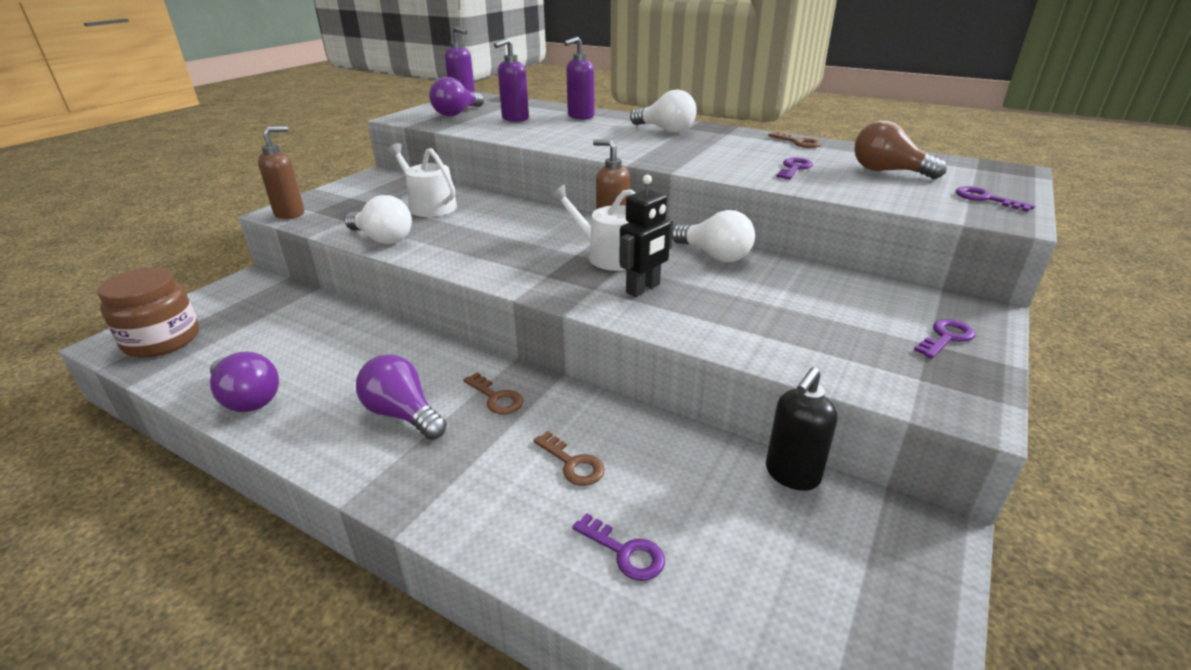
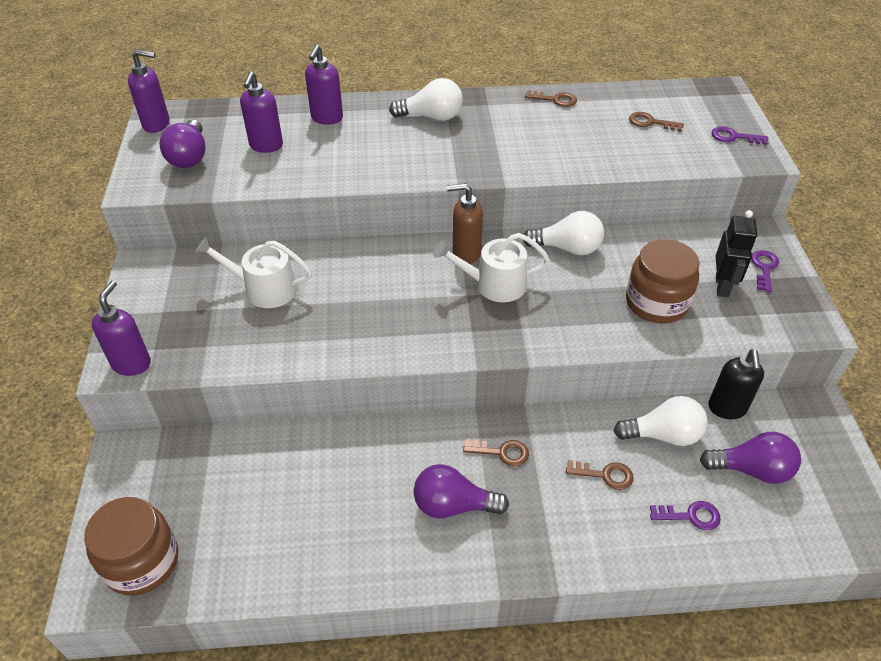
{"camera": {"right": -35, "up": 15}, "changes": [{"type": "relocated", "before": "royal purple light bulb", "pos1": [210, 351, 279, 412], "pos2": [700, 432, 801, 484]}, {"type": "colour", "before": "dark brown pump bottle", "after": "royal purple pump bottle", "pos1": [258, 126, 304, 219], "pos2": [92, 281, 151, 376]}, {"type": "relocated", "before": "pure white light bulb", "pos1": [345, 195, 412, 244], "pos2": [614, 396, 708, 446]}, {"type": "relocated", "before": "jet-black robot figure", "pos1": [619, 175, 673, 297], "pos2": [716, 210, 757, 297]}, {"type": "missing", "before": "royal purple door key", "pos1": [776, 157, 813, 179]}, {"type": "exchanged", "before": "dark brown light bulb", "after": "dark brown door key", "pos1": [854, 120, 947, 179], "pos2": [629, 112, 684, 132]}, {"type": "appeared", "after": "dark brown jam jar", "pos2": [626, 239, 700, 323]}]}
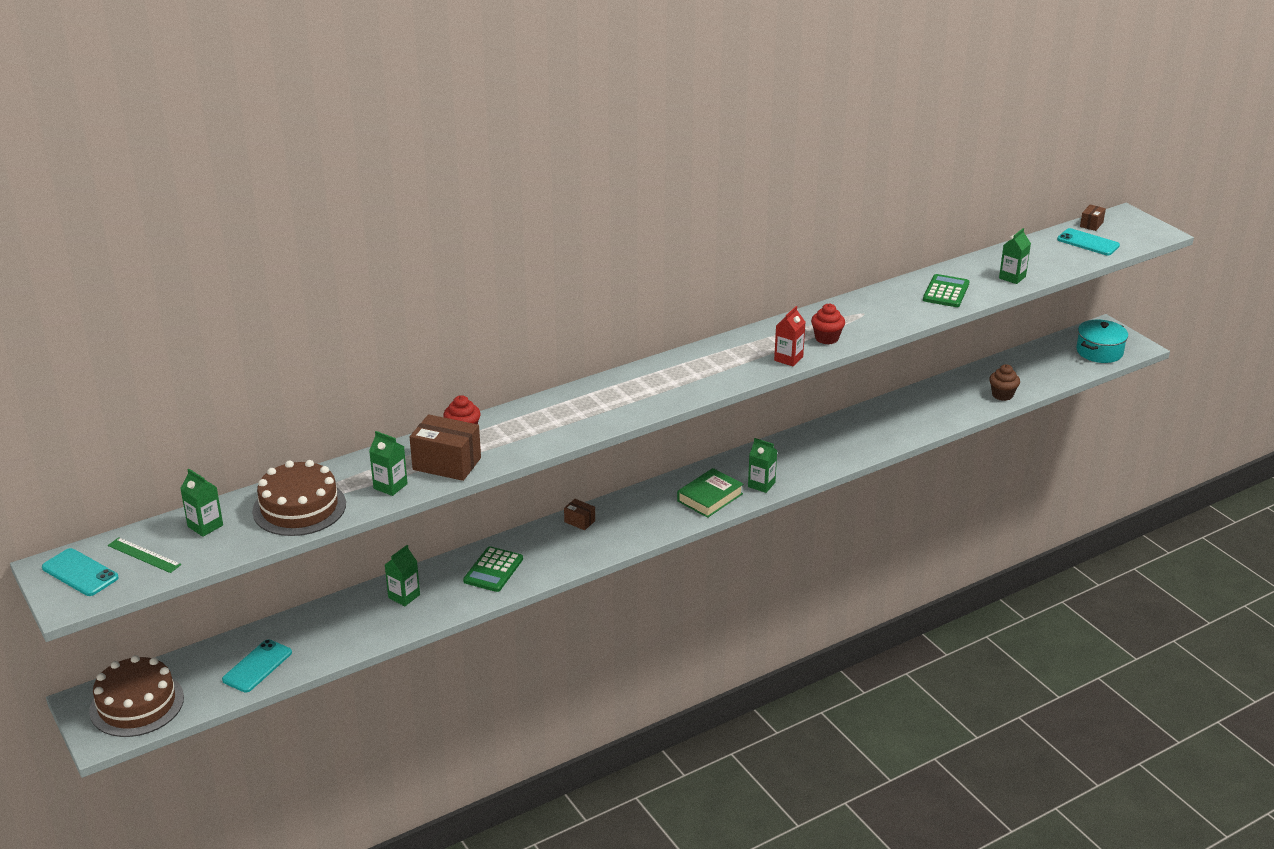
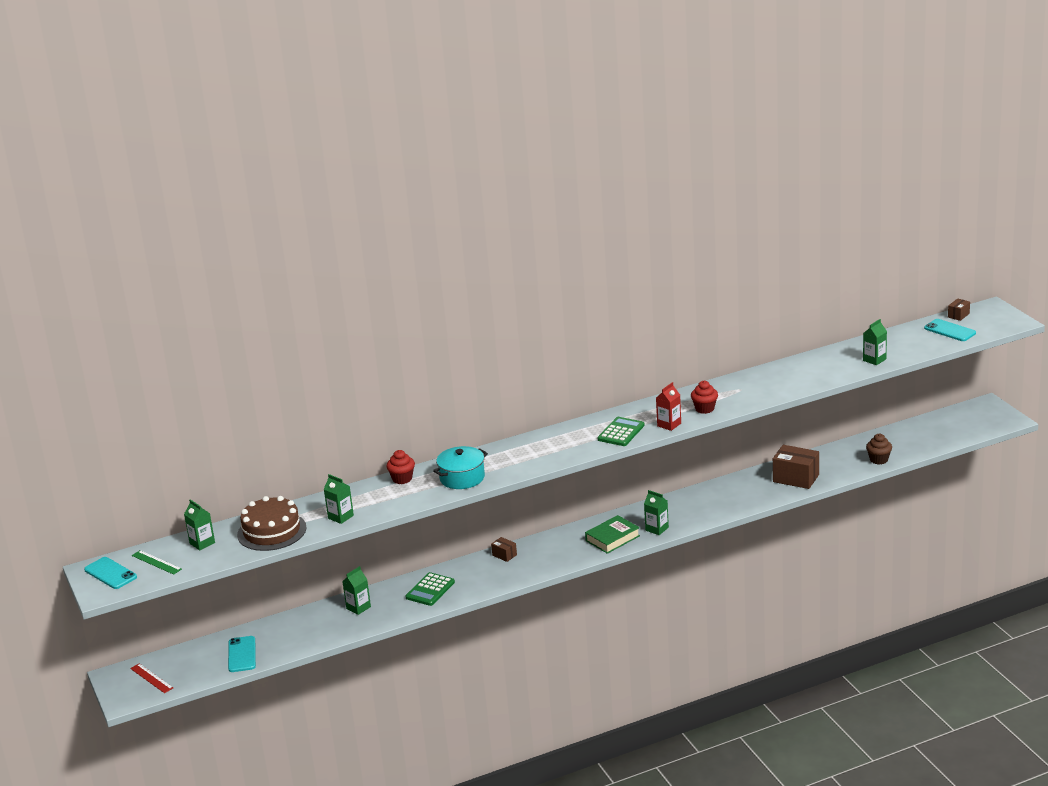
{"camera": {"right": 10, "up": -5}, "changes": [{"type": "exchanged", "before": "dark brown layer cake", "after": "scarlet measuring stick", "pos1": [89, 655, 184, 737], "pos2": [130, 663, 173, 693]}, {"type": "spun", "before": "turquoise mobile phone", "pos1": [222, 639, 292, 692], "pos2": [228, 636, 256, 672], "turn": -45}, {"type": "relocated", "before": "dark brown package", "pos1": [410, 414, 481, 481], "pos2": [773, 445, 819, 489]}, {"type": "relocated", "before": "emerald calculator", "pos1": [923, 274, 970, 307], "pos2": [598, 417, 645, 446]}, {"type": "relocated", "before": "turquoise pot", "pos1": [1076, 320, 1128, 363], "pos2": [433, 446, 488, 489]}]}
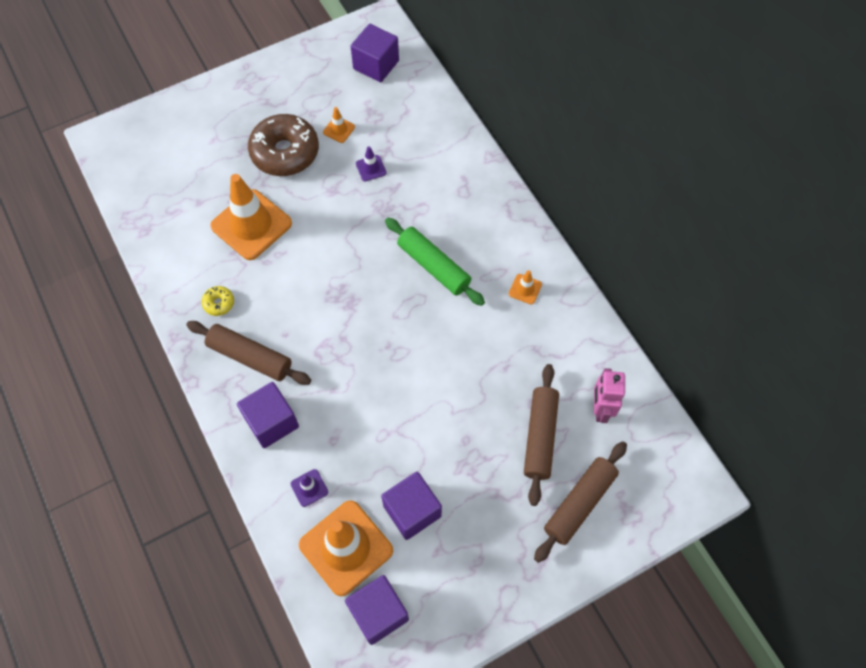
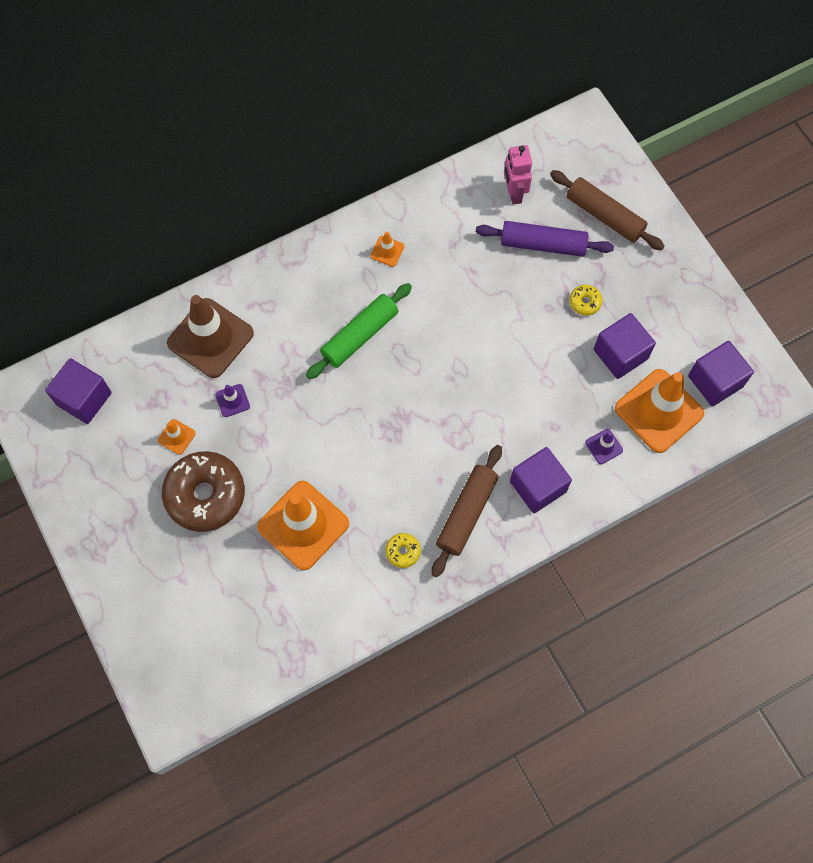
{"camera": {"right": -90, "up": 5}, "changes": [{"type": "colour", "before": "dark brown dough roller", "after": "royal purple dough roller", "pos1": [524, 364, 559, 506], "pos2": [476, 221, 614, 257]}, {"type": "spun", "before": "pink robot figure", "pos1": [594, 368, 625, 423], "pos2": [504, 145, 532, 205], "turn": 75}, {"type": "appeared", "after": "dark brown traffic cone", "pos2": [167, 295, 254, 378]}, {"type": "appeared", "after": "bright yellow glazed donut", "pos2": [569, 285, 602, 316]}]}
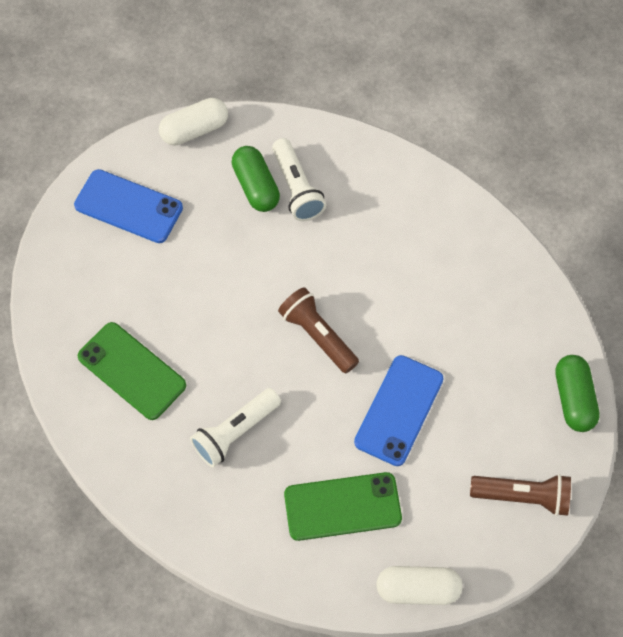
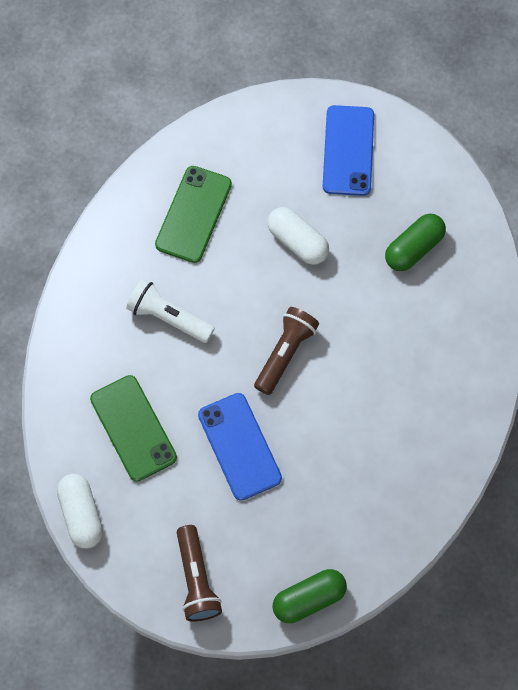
{"camera": {"right": 70, "up": 5}, "changes": [{"type": "relocated", "before": "pure white pill", "pos1": [159, 98, 228, 145], "pos2": [267, 207, 329, 265]}, {"type": "missing", "before": "pure white torch", "pos1": [272, 138, 326, 221]}, {"type": "spun", "before": "cobalt mobile phone", "pos1": [354, 355, 444, 466], "pos2": [198, 393, 282, 501], "turn": 60}]}
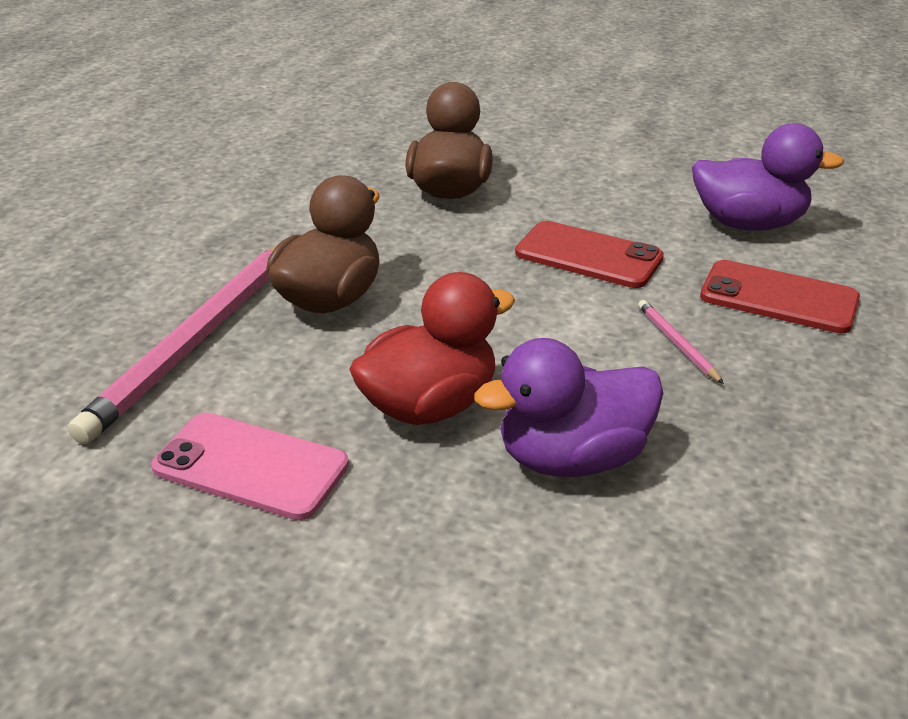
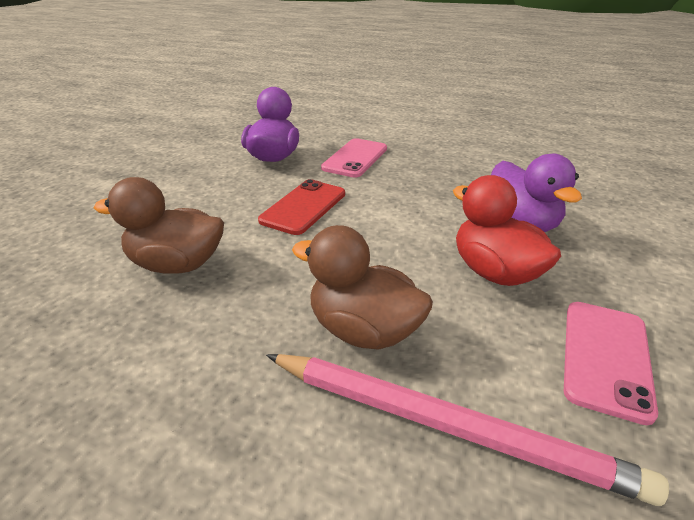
{"camera": {"right": -90, "up": 0}, "changes": [{"type": "missing", "before": "pink pencil", "pos1": [638, 300, 724, 384]}, {"type": "colour", "before": "scarlet mobile phone", "after": "pink mobile phone", "pos1": [700, 260, 860, 333], "pos2": [321, 138, 387, 178]}]}
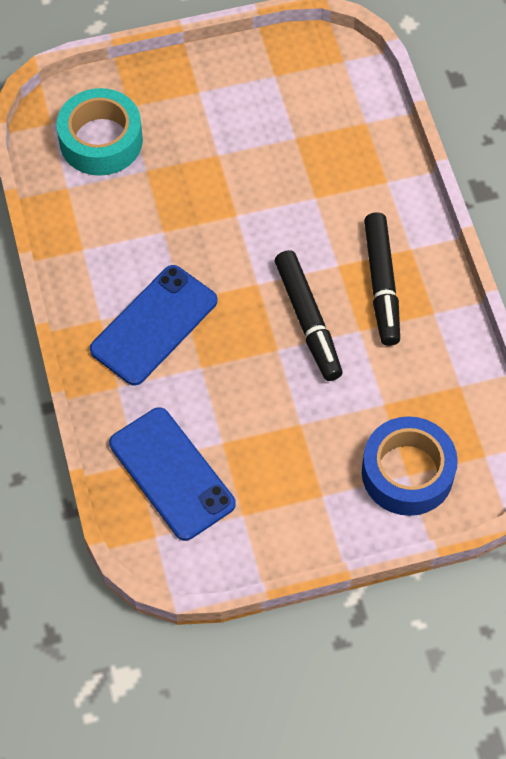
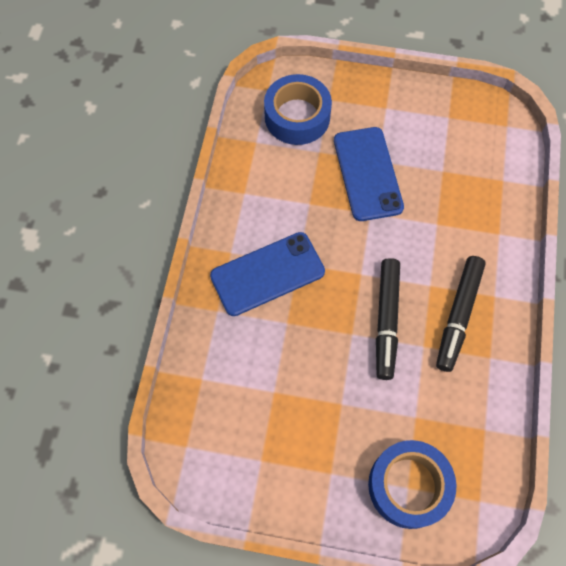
{"camera": {"right": 25, "up": 5}, "changes": [{"type": "colour", "before": "turquoise roll of tape", "after": "cobalt roll of tape", "pos1": [56, 88, 143, 176], "pos2": [264, 74, 332, 145]}, {"type": "relocated", "before": "cobalt mobile phone", "pos1": [109, 407, 236, 541], "pos2": [334, 127, 404, 221]}]}
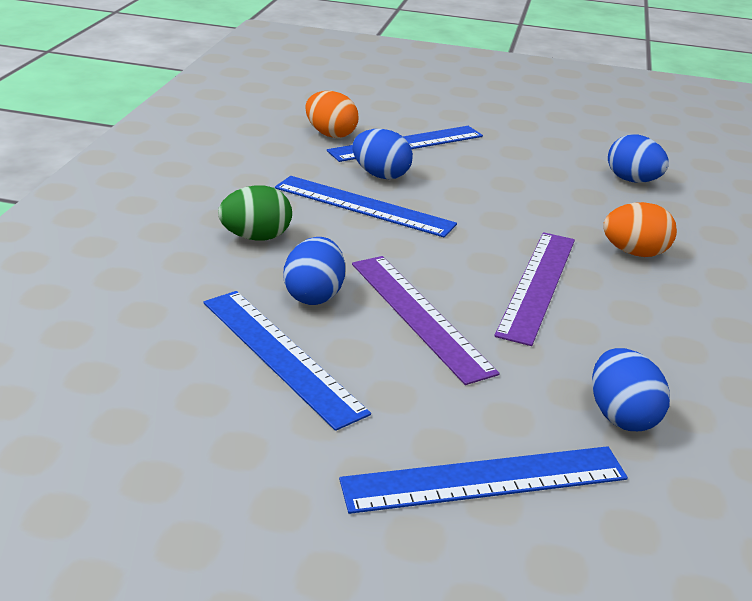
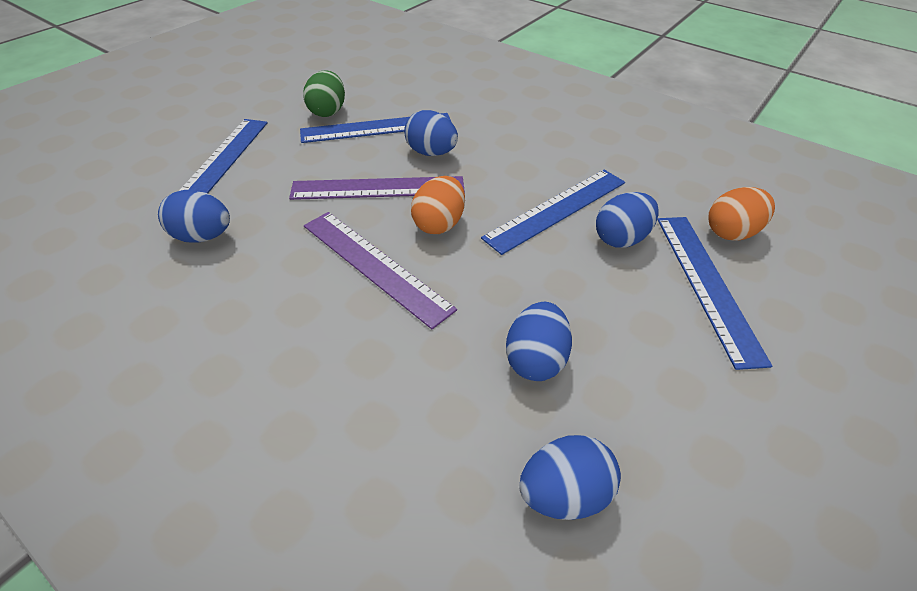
{"camera": {"right": 115, "up": 15}, "changes": [{"type": "relocated", "before": "emerald toy egg", "pos1": [218, 185, 292, 241], "pos2": [303, 70, 345, 117]}, {"type": "relocated", "before": "bright orange toy egg", "pos1": [603, 202, 677, 257], "pos2": [411, 176, 465, 234]}, {"type": "appeared", "after": "cobalt toy egg", "pos2": [506, 302, 572, 381]}]}
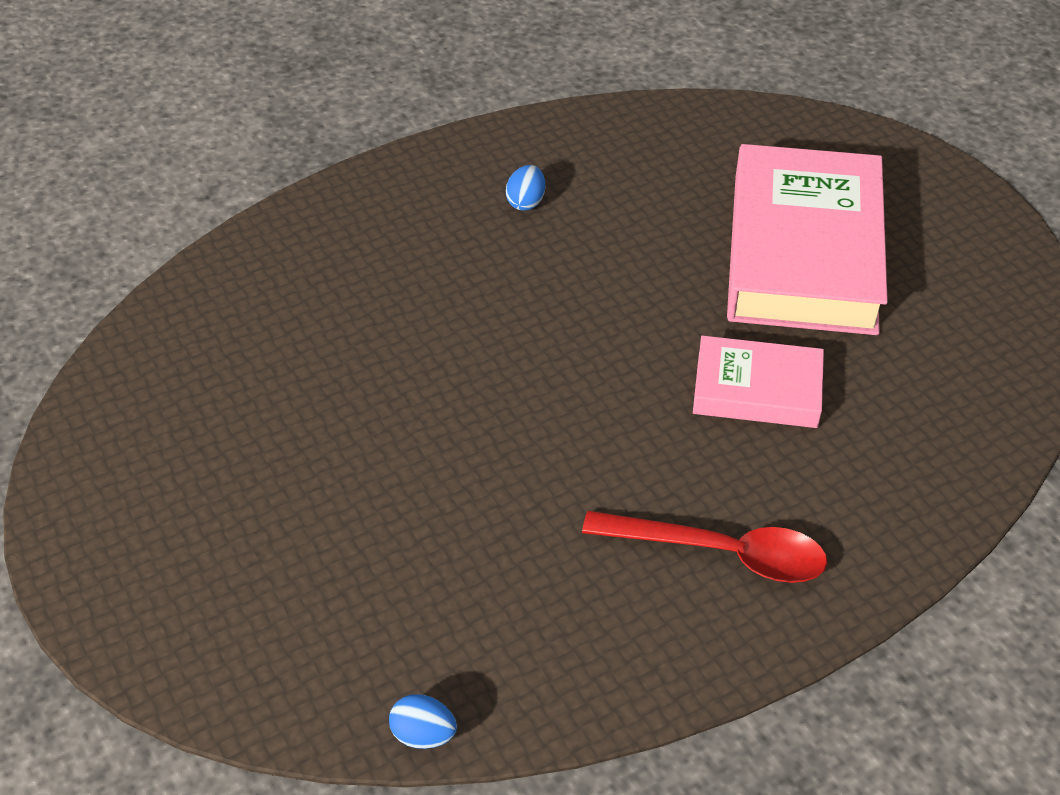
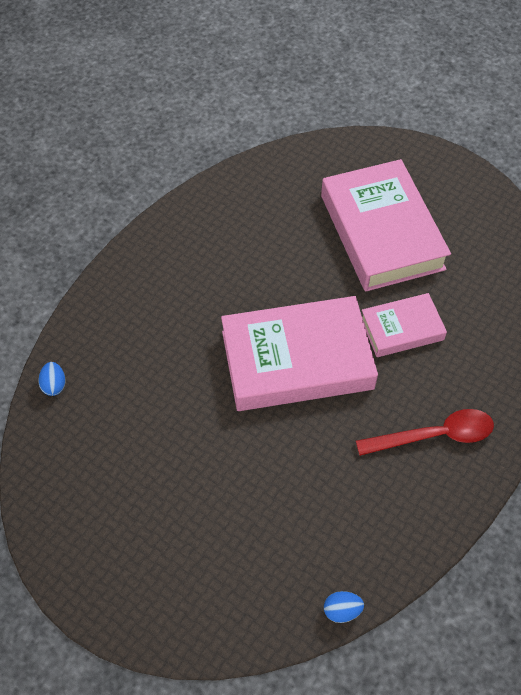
{"camera": {"right": -25, "up": 10}, "changes": [{"type": "relocated", "before": "cobalt toy egg", "pos1": [506, 165, 545, 211], "pos2": [38, 362, 65, 396]}, {"type": "appeared", "after": "pink hardcover", "pos2": [221, 296, 378, 411]}]}
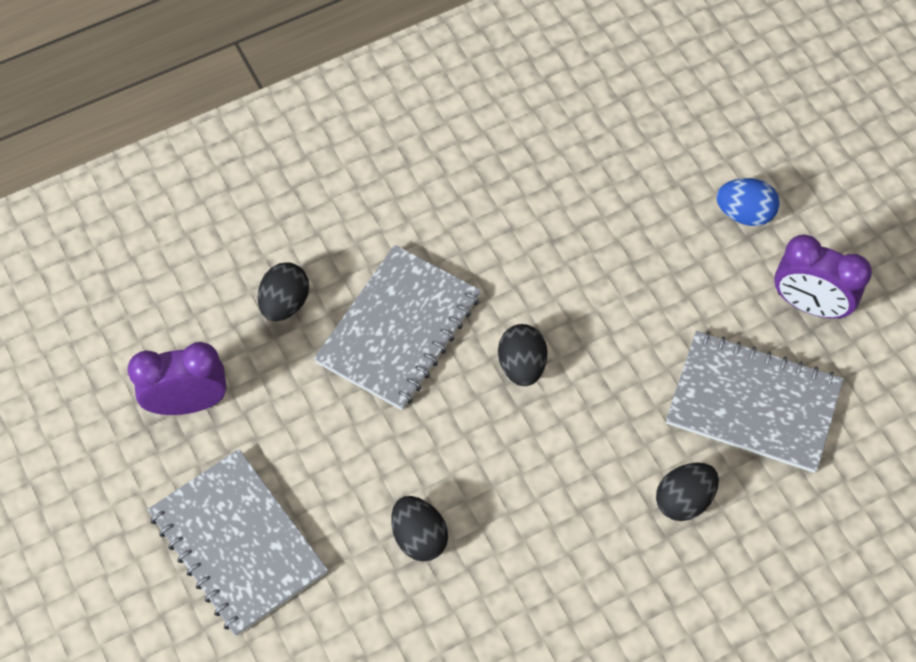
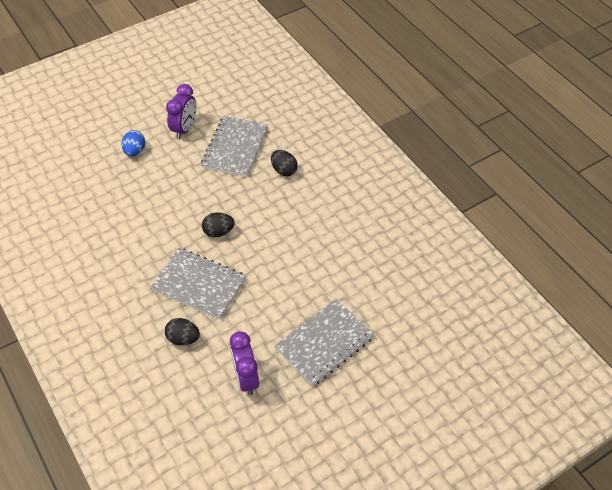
{"camera": {"right": -95, "up": -10}, "changes": [{"type": "missing", "before": "jet-black toy egg", "pos1": [391, 496, 448, 562]}]}
